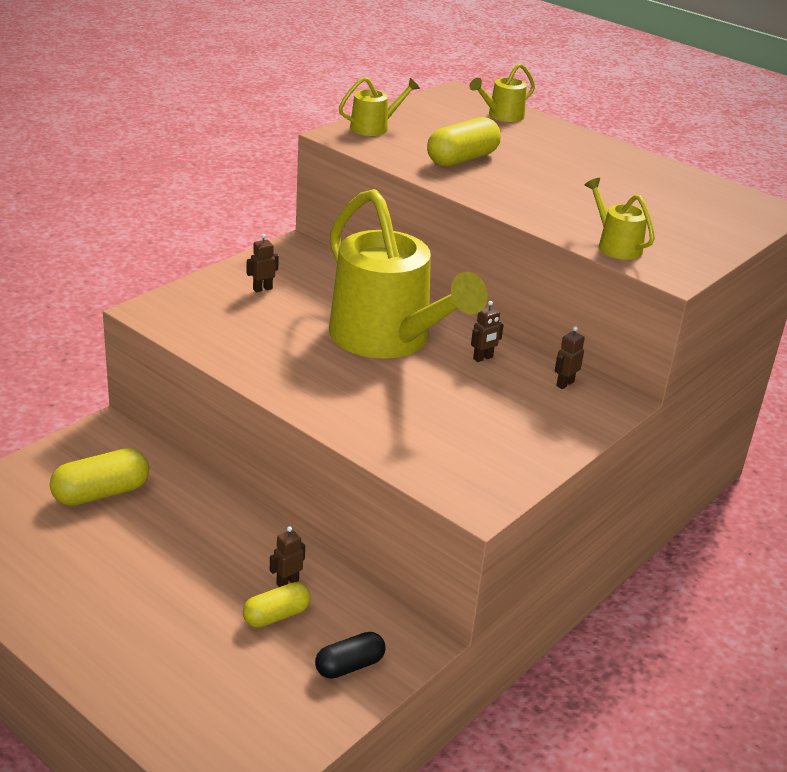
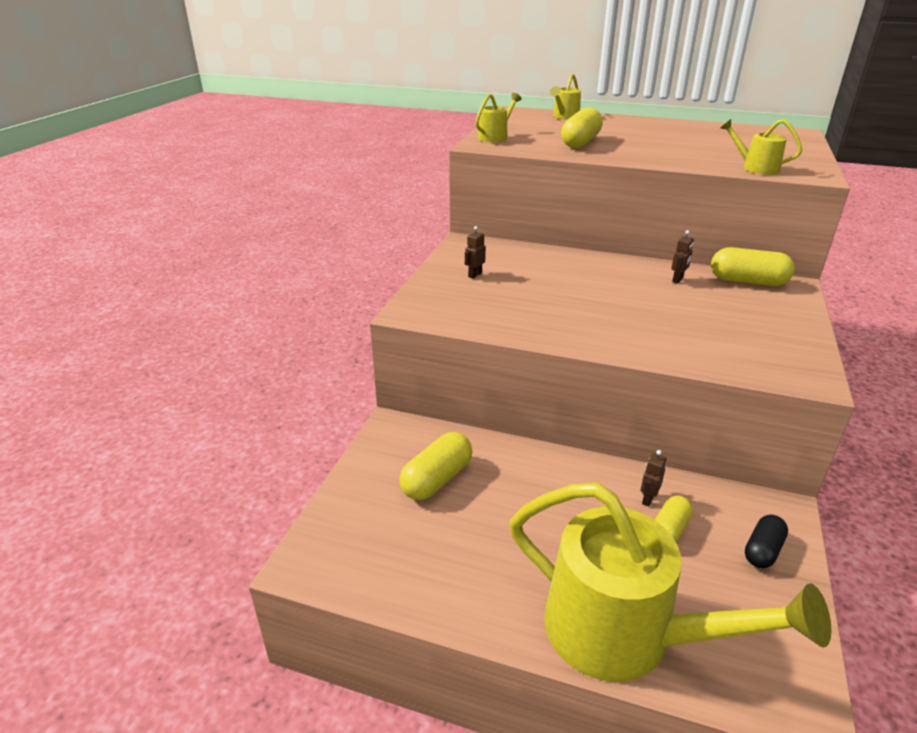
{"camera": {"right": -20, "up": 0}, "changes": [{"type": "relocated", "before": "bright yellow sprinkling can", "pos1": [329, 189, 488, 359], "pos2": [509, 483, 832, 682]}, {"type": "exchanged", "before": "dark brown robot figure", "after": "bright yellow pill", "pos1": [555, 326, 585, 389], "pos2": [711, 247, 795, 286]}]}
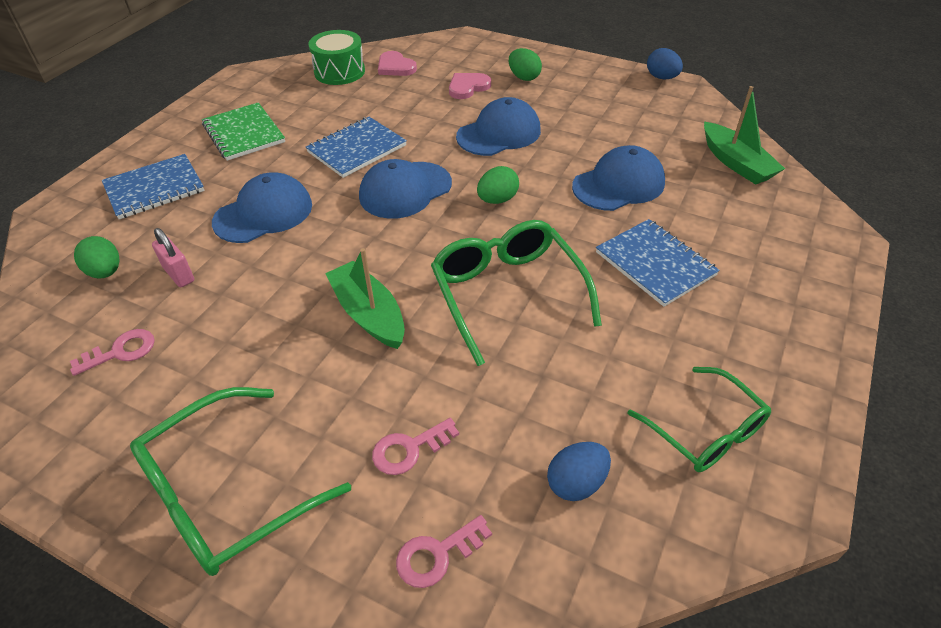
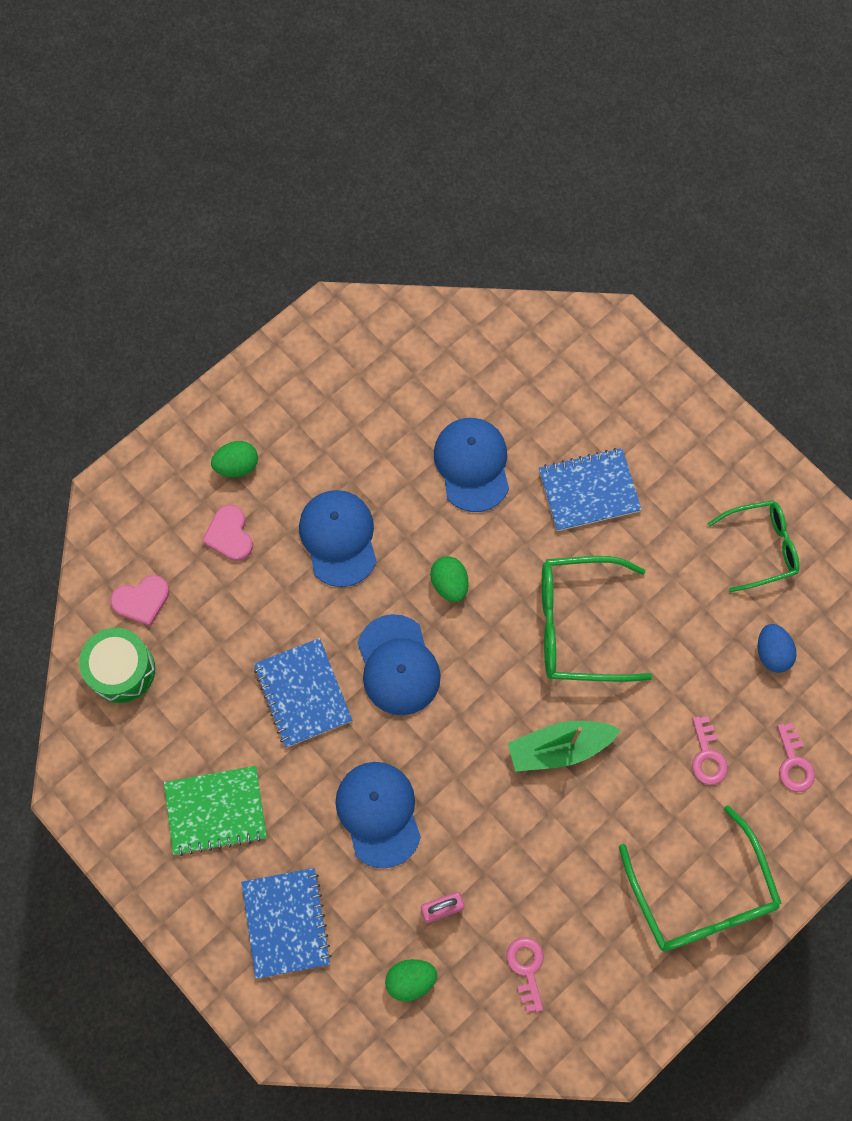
{"camera": {"right": -70, "up": 25}, "changes": [{"type": "missing", "before": "cobalt toy egg", "pos1": [647, 48, 683, 79]}, {"type": "missing", "before": "emerald toy boat", "pos1": [704, 86, 785, 185]}]}
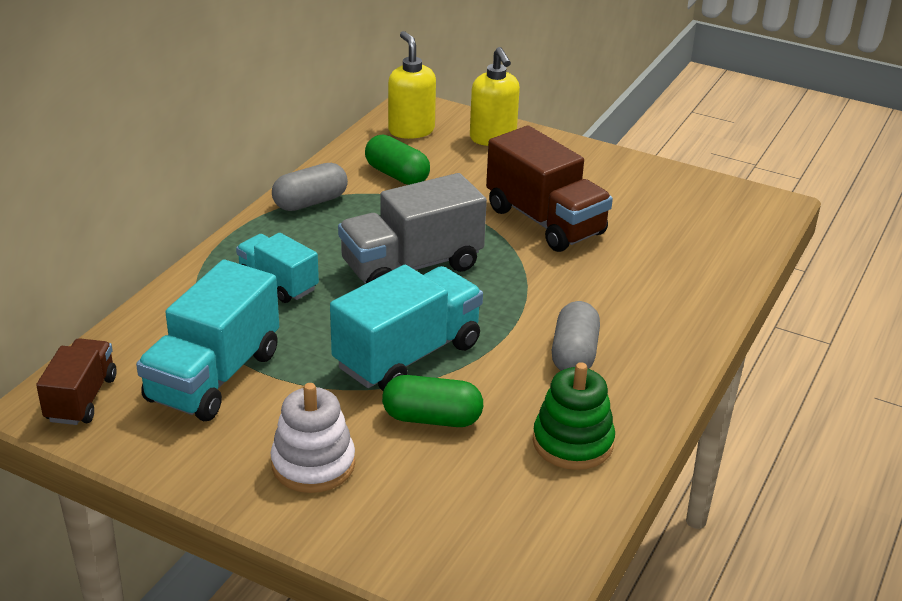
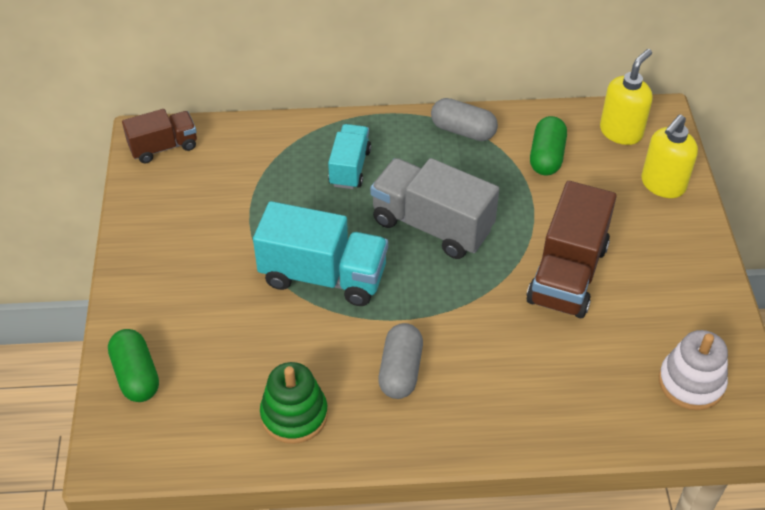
{"camera": {"right": 60, "up": 15}, "changes": [{"type": "missing", "before": "turquoise toy truck", "pos1": [136, 260, 279, 421]}, {"type": "relocated", "before": "pure white stacking toy", "pos1": [270, 383, 355, 493], "pos2": [659, 330, 728, 410]}, {"type": "relocated", "before": "emerald pill", "pos1": [382, 375, 483, 427], "pos2": [108, 329, 159, 402]}, {"type": "spun", "before": "grey pill", "pos1": [552, 301, 600, 371], "pos2": [378, 323, 423, 399], "turn": -60}]}
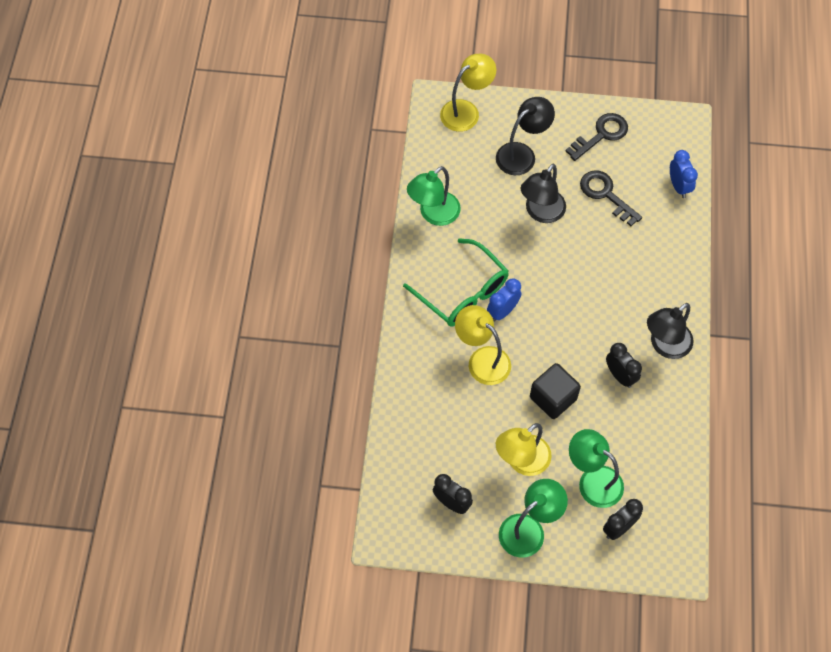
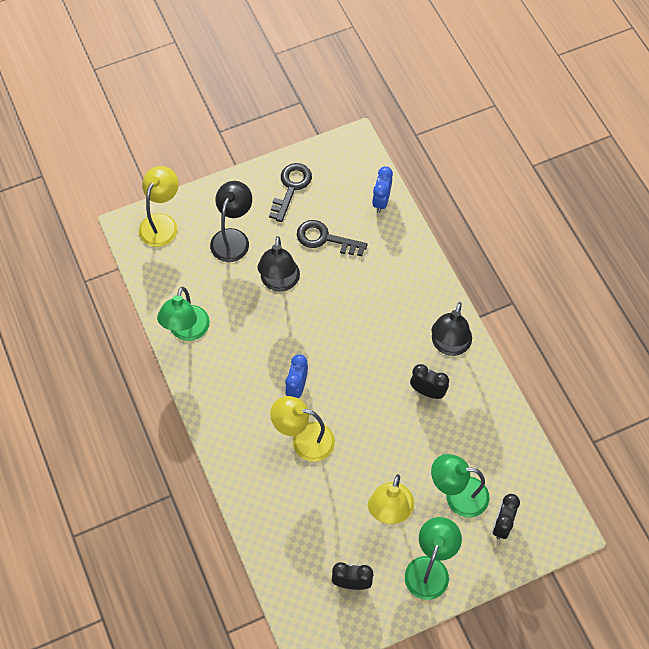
{"camera": {"right": -30, "up": 0}, "changes": [{"type": "missing", "before": "emerald glasses", "pos1": [403, 238, 509, 327]}, {"type": "missing", "before": "jet-black cube", "pos1": [530, 363, 581, 419]}, {"type": "spun", "before": "cobalt clock", "pos1": [670, 150, 698, 198], "pos2": [372, 166, 393, 213], "turn": -120}]}
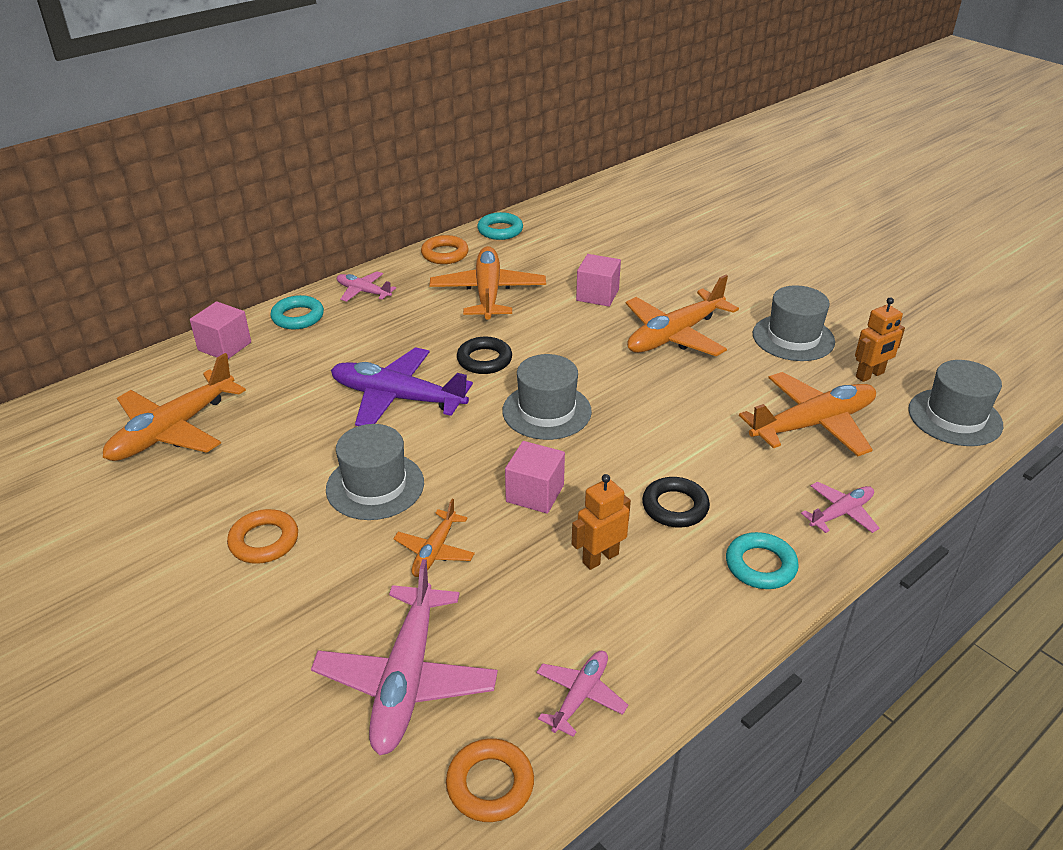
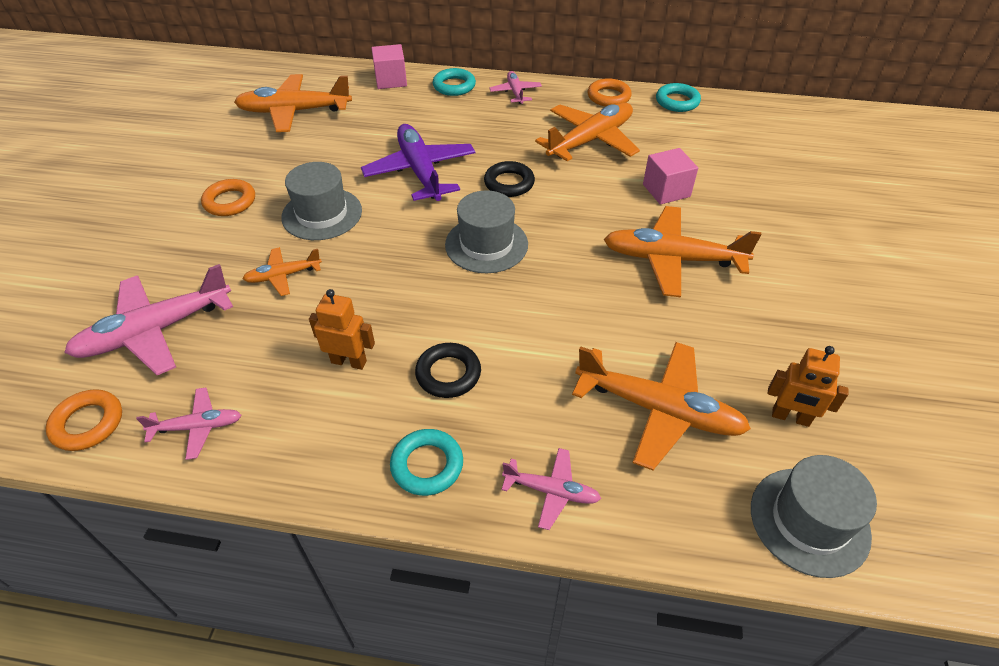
{"camera": {"right": 50, "up": 10}, "changes": [{"type": "missing", "before": "pink cube", "pos1": [505, 441, 565, 514]}, {"type": "missing", "before": "grey tall hat", "pos1": [753, 285, 835, 361]}]}
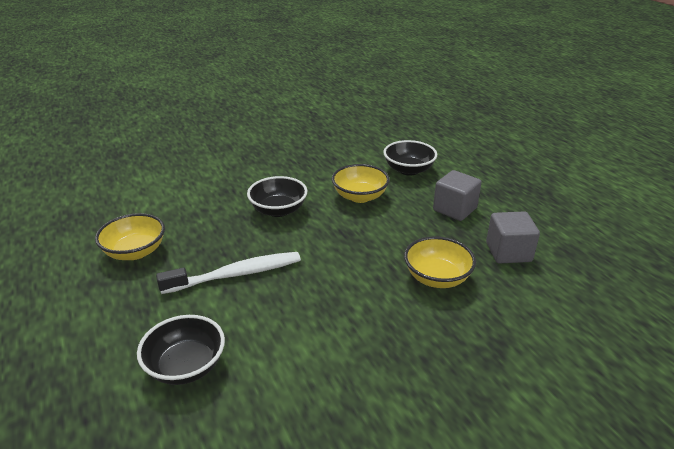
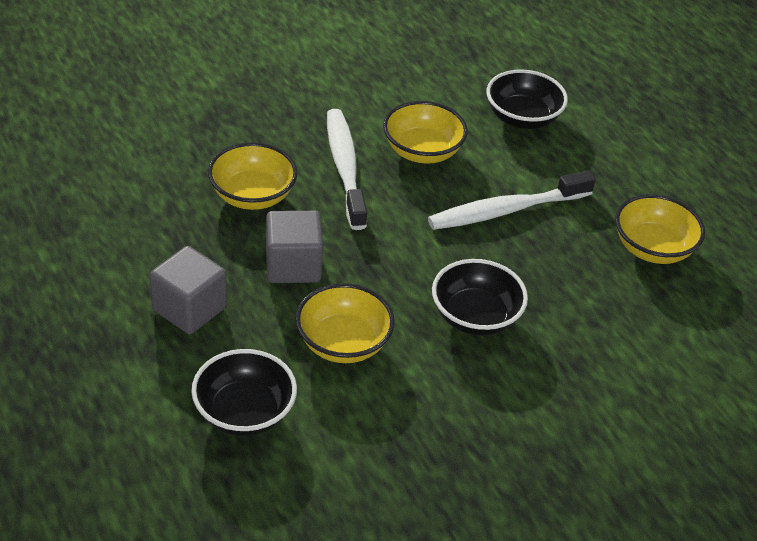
{"camera": {"right": 175, "up": 10}, "changes": [{"type": "relocated", "before": "grey cube", "pos1": [486, 211, 540, 264], "pos2": [266, 211, 323, 283]}, {"type": "appeared", "after": "pure white toothbrush", "pos2": [327, 109, 367, 230]}, {"type": "appeared", "after": "bright yellow serving bowl", "pos2": [383, 101, 468, 163]}]}
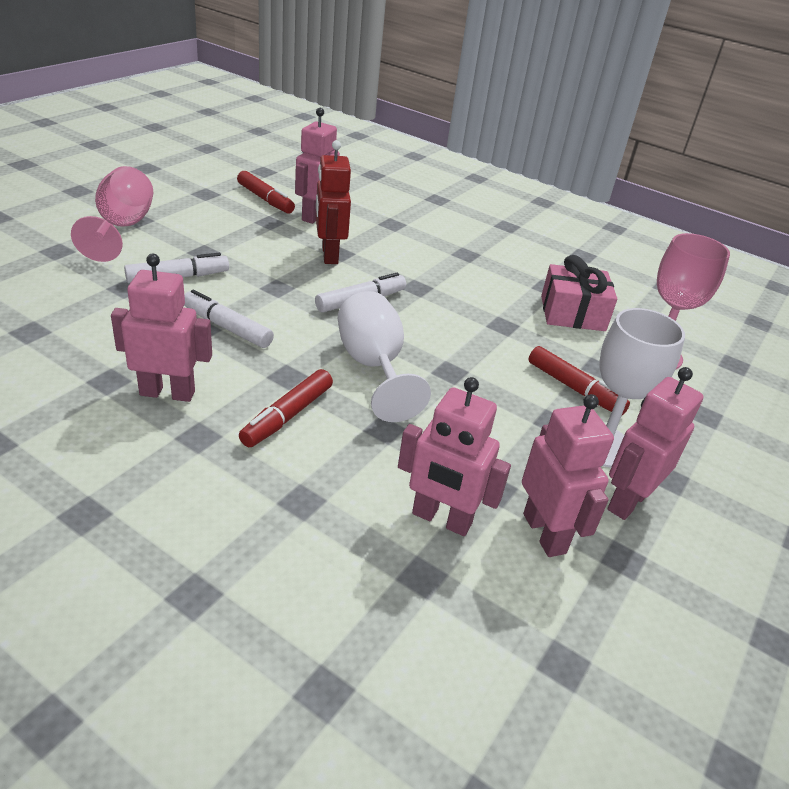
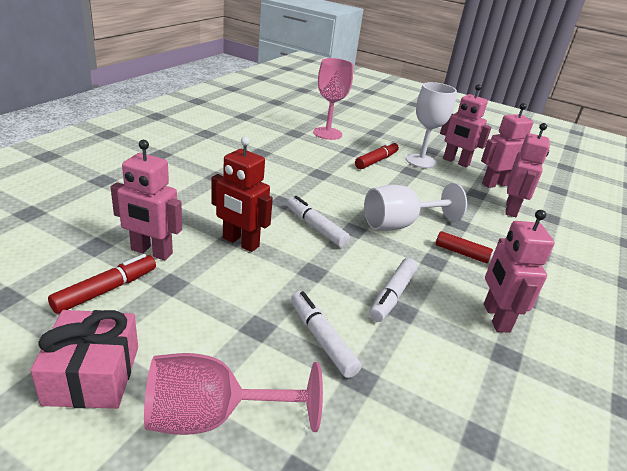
{"camera": {"right": -95, "up": -5}, "changes": [{"type": "spun", "before": "scarlet robot figure", "pos1": [316, 140, 351, 264], "pos2": [211, 136, 273, 252], "turn": 45}, {"type": "relocated", "before": "pink gift", "pos1": [541, 255, 617, 331], "pos2": [30, 310, 138, 409]}]}
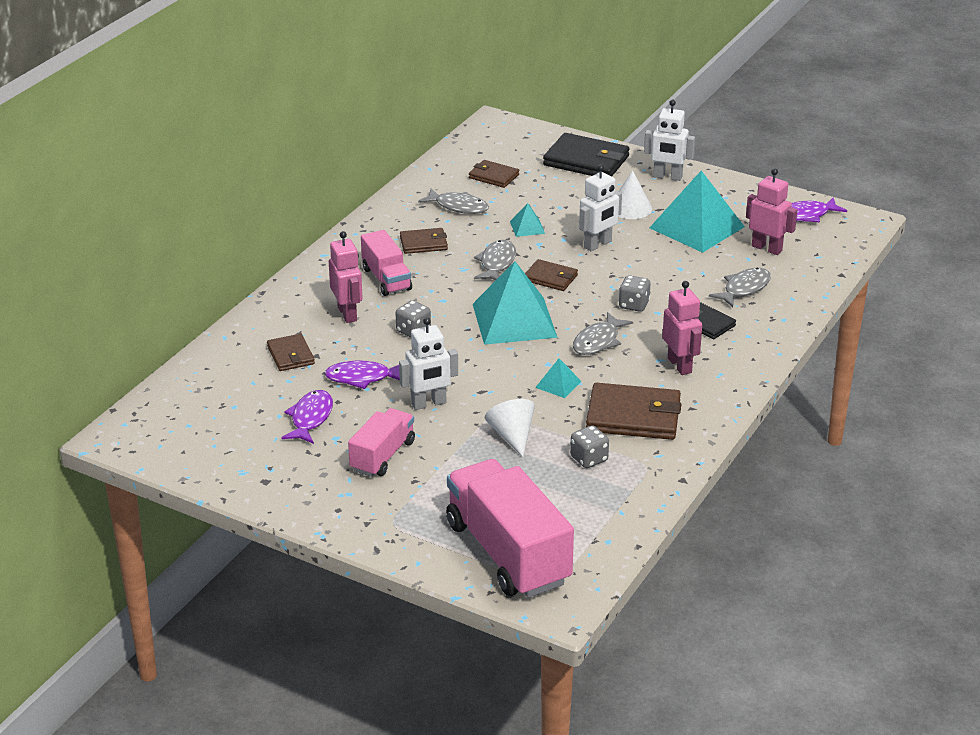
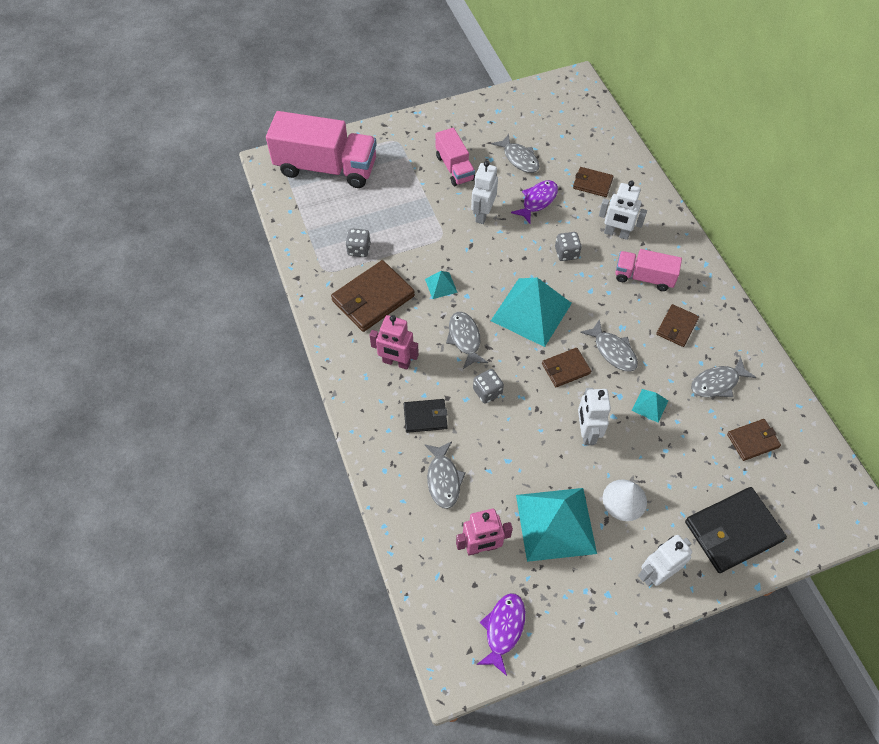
{"camera": {"right": 130, "up": 25}, "changes": [{"type": "colour", "before": "royal purple fish figure", "after": "grey fish figure", "pos1": [281, 390, 333, 444], "pos2": [491, 134, 540, 173]}, {"type": "colour", "before": "pink robot figure", "after": "pure white robot figure", "pos1": [329, 231, 363, 323], "pos2": [599, 181, 647, 240]}, {"type": "missing", "before": "pure white solid cone", "pos1": [485, 399, 535, 457]}]}
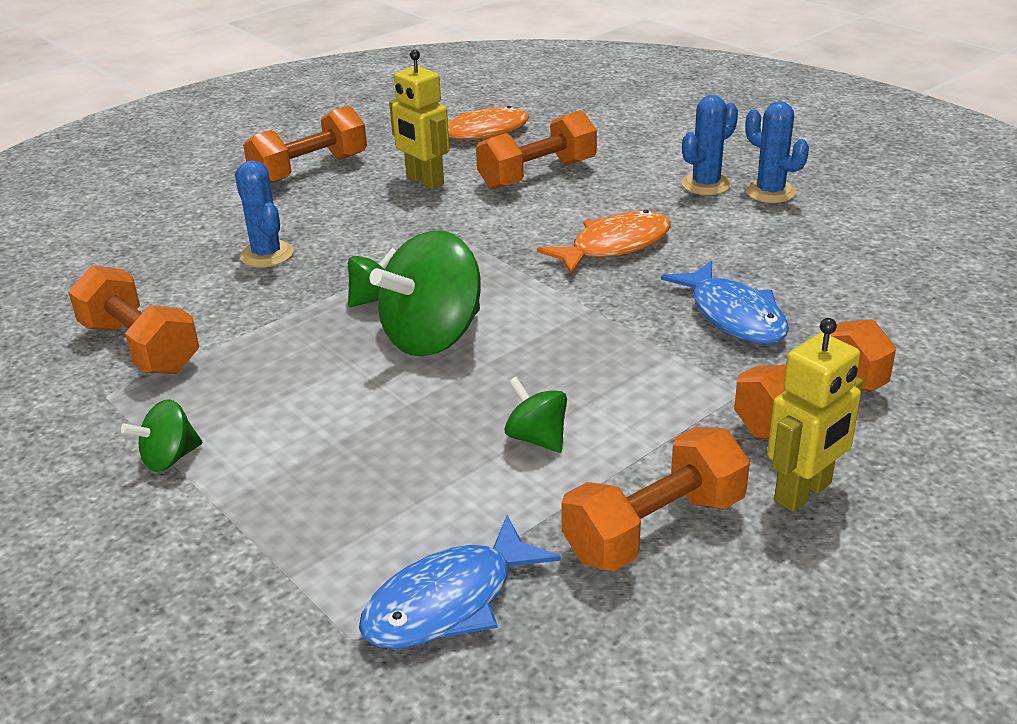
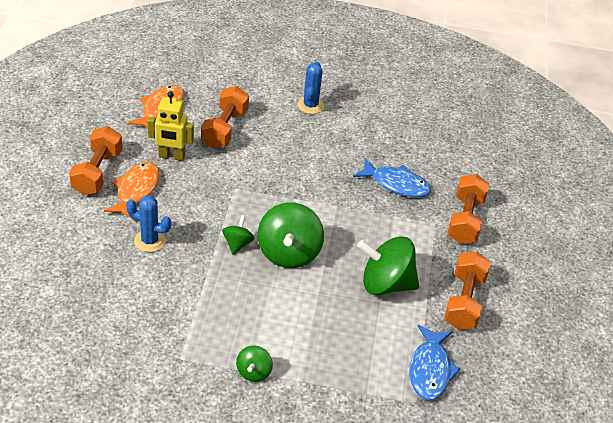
{"camera": {"right": -45, "up": 10}, "changes": [{"type": "missing", "before": "bright orange hand weight", "pos1": [68, 265, 199, 374]}, {"type": "size", "before": "emerald whirligig", "pos1": [504, 377, 567, 453], "pos2": [357, 237, 419, 295], "scale": 1.98}, {"type": "relocated", "before": "bright orange fish figure", "pos1": [537, 210, 671, 275], "pos2": [104, 162, 160, 220]}, {"type": "missing", "before": "cobalt saguaro cactus", "pos1": [745, 101, 809, 203]}, {"type": "missing", "before": "bright yellow robot figure", "pos1": [767, 318, 863, 512]}]}
